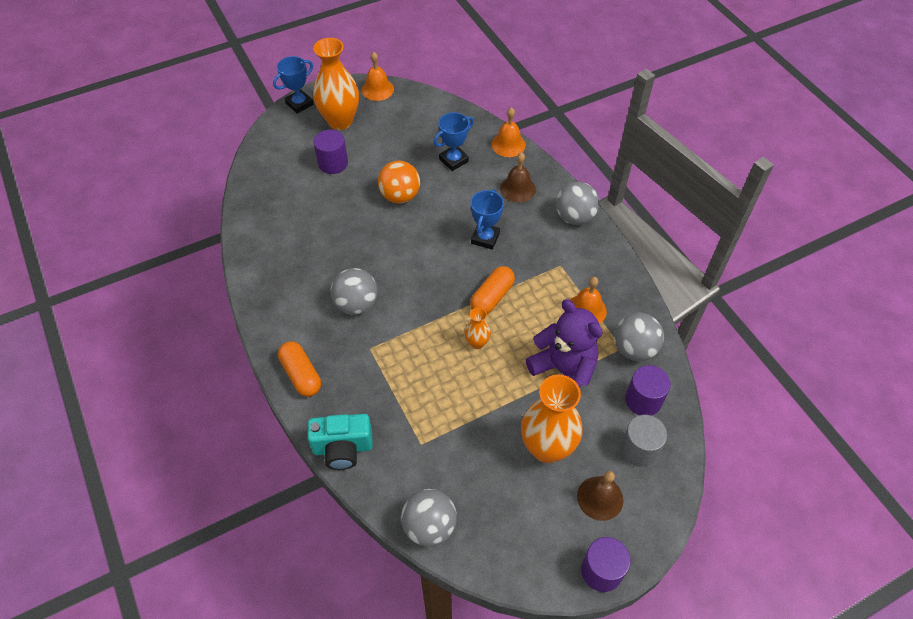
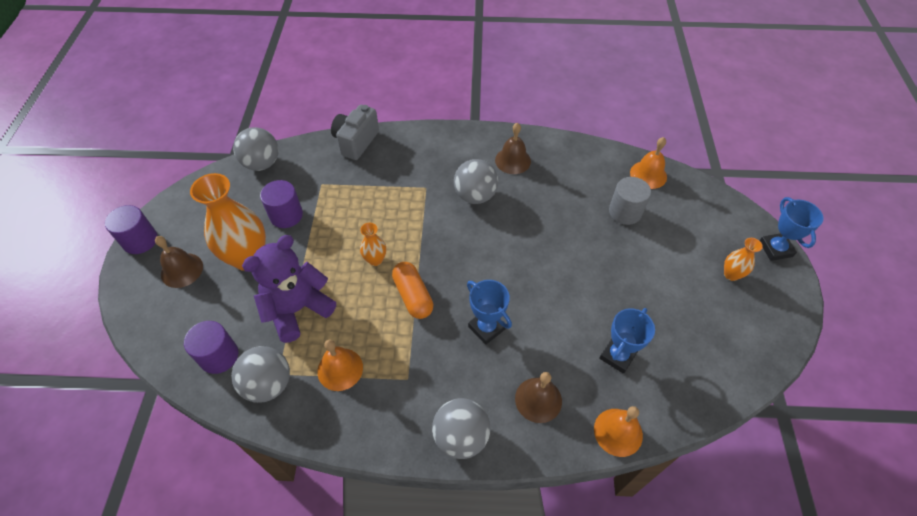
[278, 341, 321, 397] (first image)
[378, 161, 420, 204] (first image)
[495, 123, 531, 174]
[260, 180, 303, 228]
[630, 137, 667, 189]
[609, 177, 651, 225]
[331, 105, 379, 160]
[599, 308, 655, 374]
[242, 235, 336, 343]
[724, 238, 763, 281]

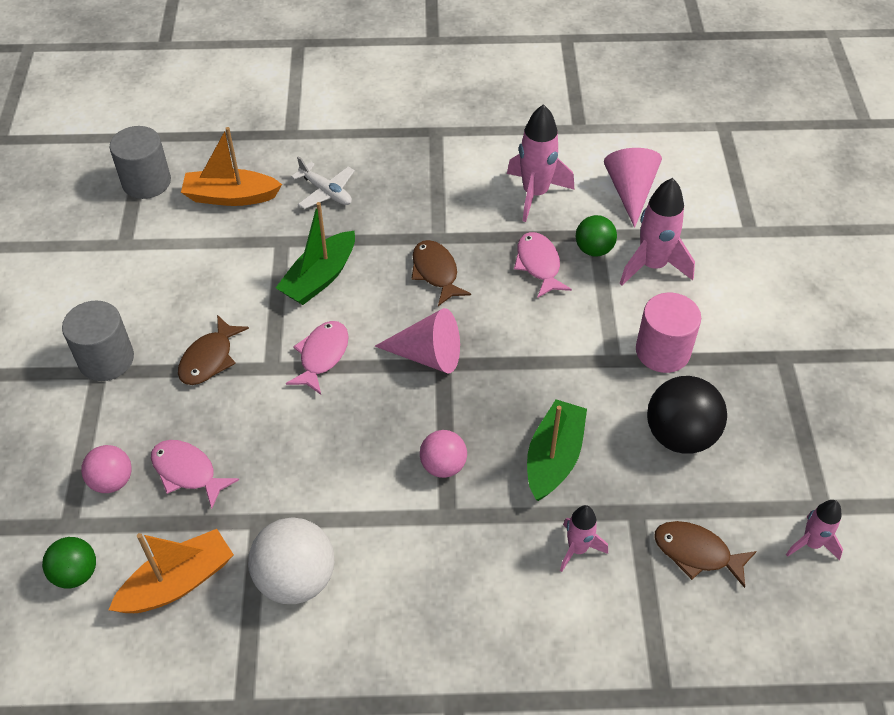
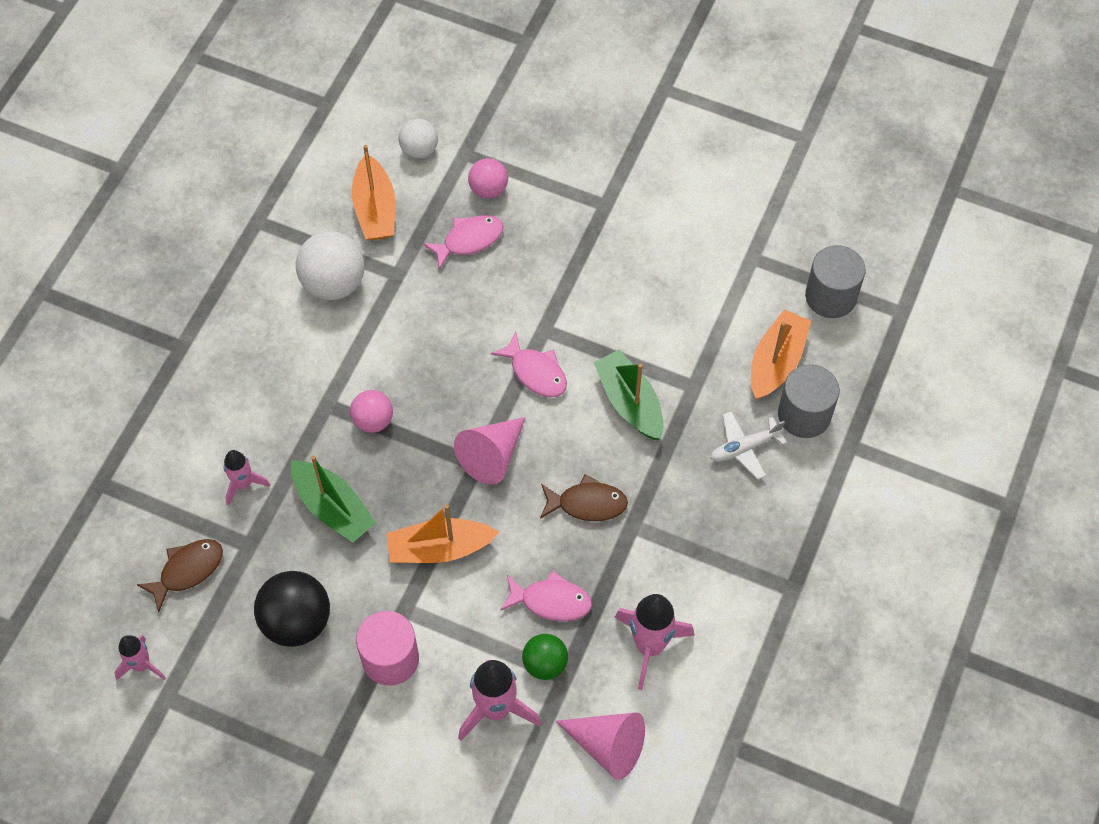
[178, 315, 249, 385] (first image)
[386, 504, 499, 563]
[778, 364, 840, 438]
[399, 119, 438, 159]

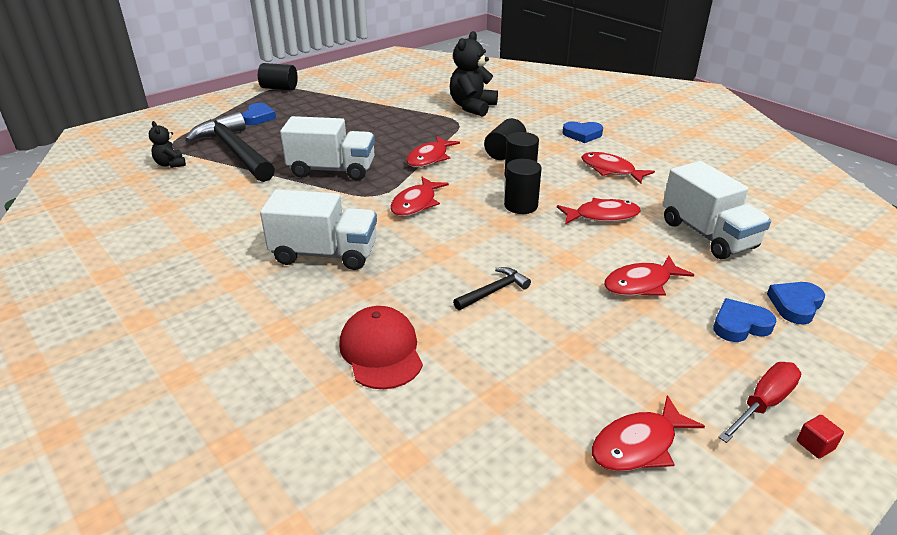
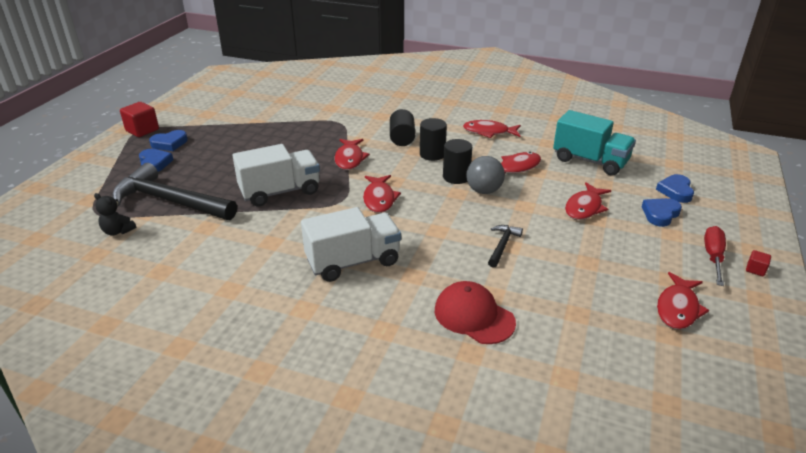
[450, 31, 498, 117] (first image)
[466, 156, 505, 194]
[149, 130, 188, 151]
[120, 102, 159, 137]
[553, 110, 636, 176]

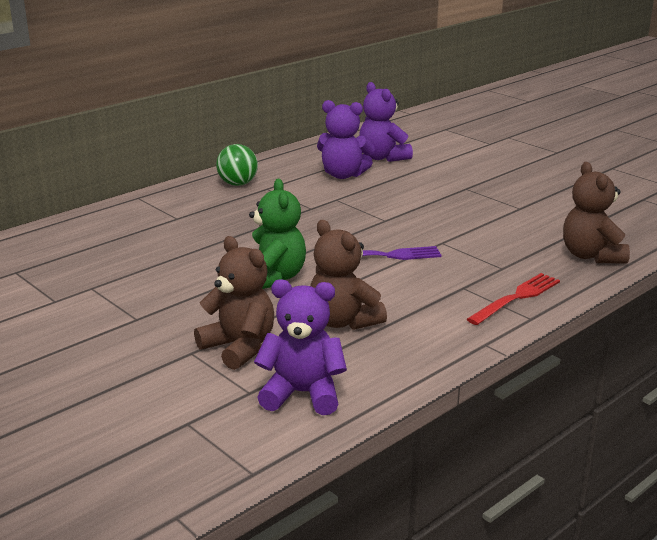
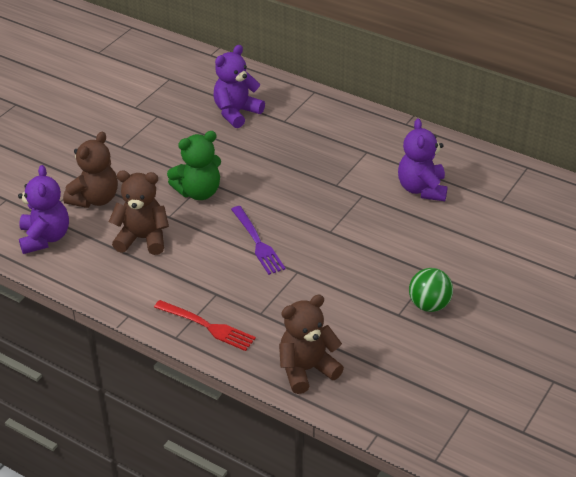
[409, 268, 453, 312]
[213, 45, 265, 128]
[109, 171, 169, 255]

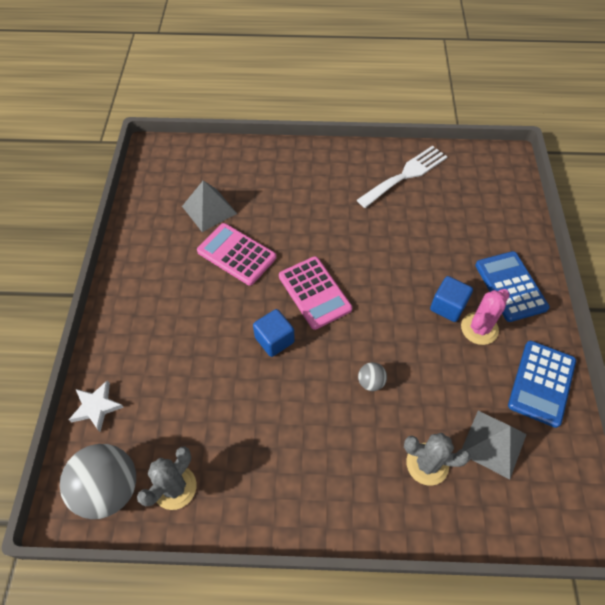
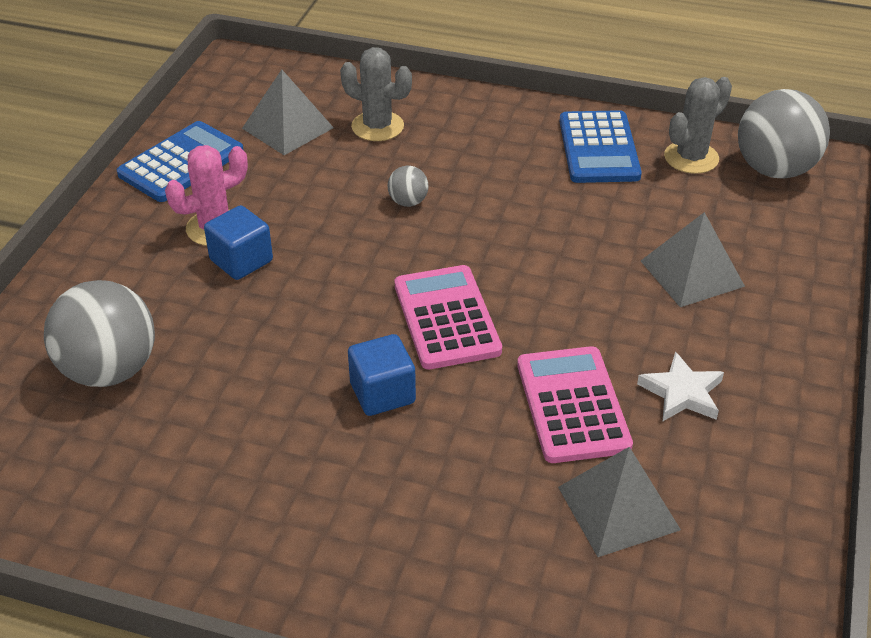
[357, 145, 447, 208] (first image)
[44, 280, 155, 387]
[641, 212, 745, 307]
[637, 351, 724, 421]
[348, 334, 416, 416]
[559, 110, 642, 183]
[517, 346, 633, 463]

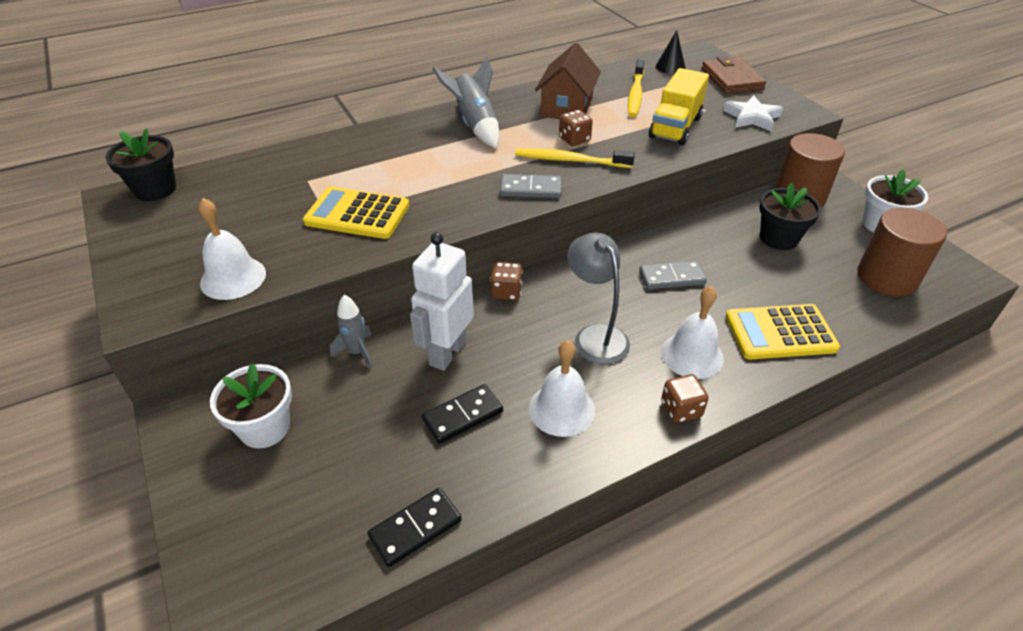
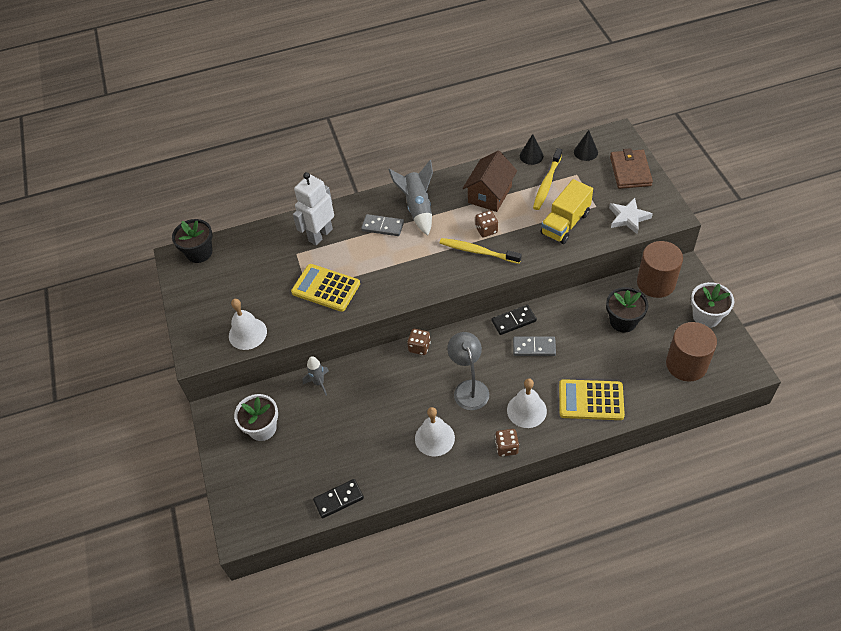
[520, 134, 544, 165]
[293, 172, 334, 245]
[491, 305, 537, 335]
[361, 214, 404, 236]

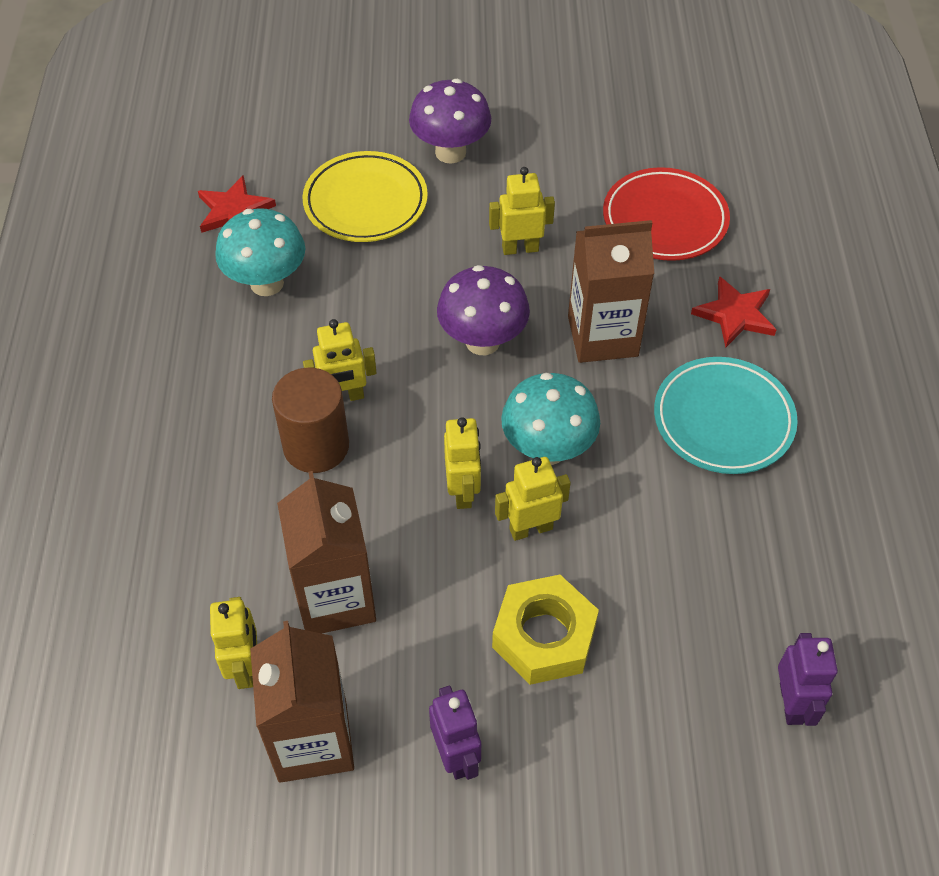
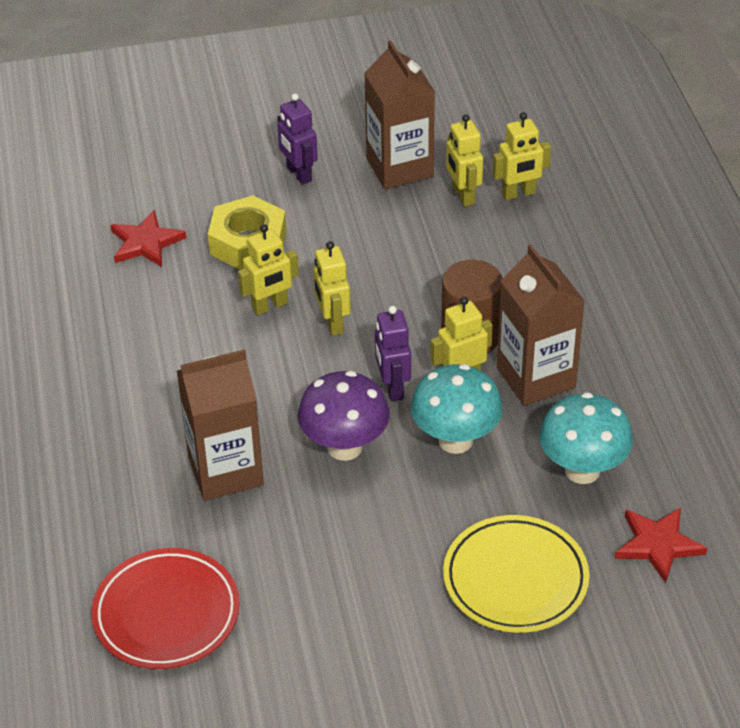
[409, 79, 491, 164] (first image)
[654, 357, 798, 474] (first image)
[497, 244, 585, 406]
[493, 112, 551, 200]
[411, 364, 503, 454]
[111, 210, 186, 267]
[375, 306, 411, 401]

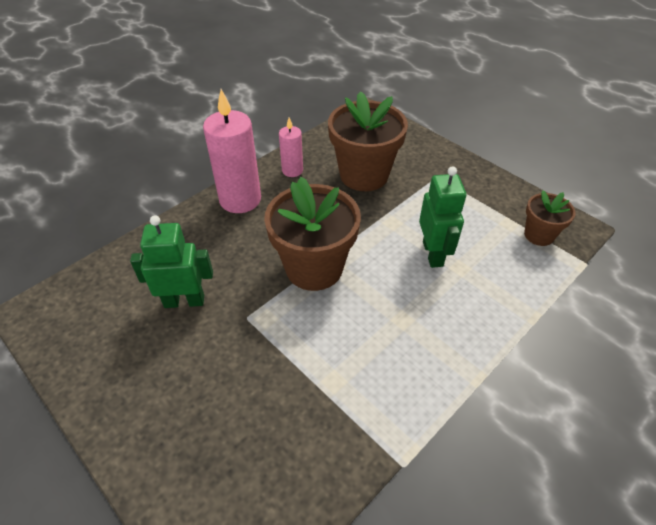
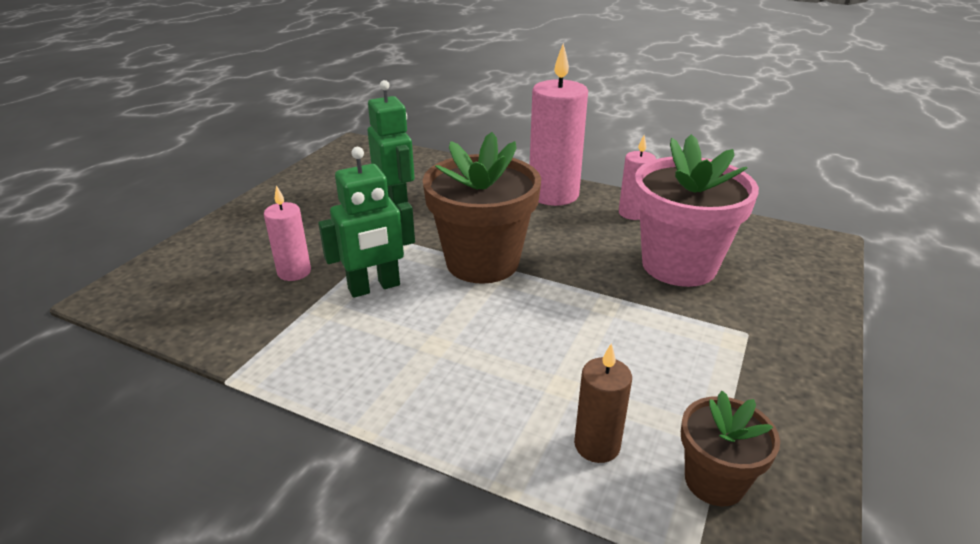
[264, 185, 311, 281]
[574, 343, 632, 463]
[318, 147, 415, 298]
[634, 134, 759, 287]

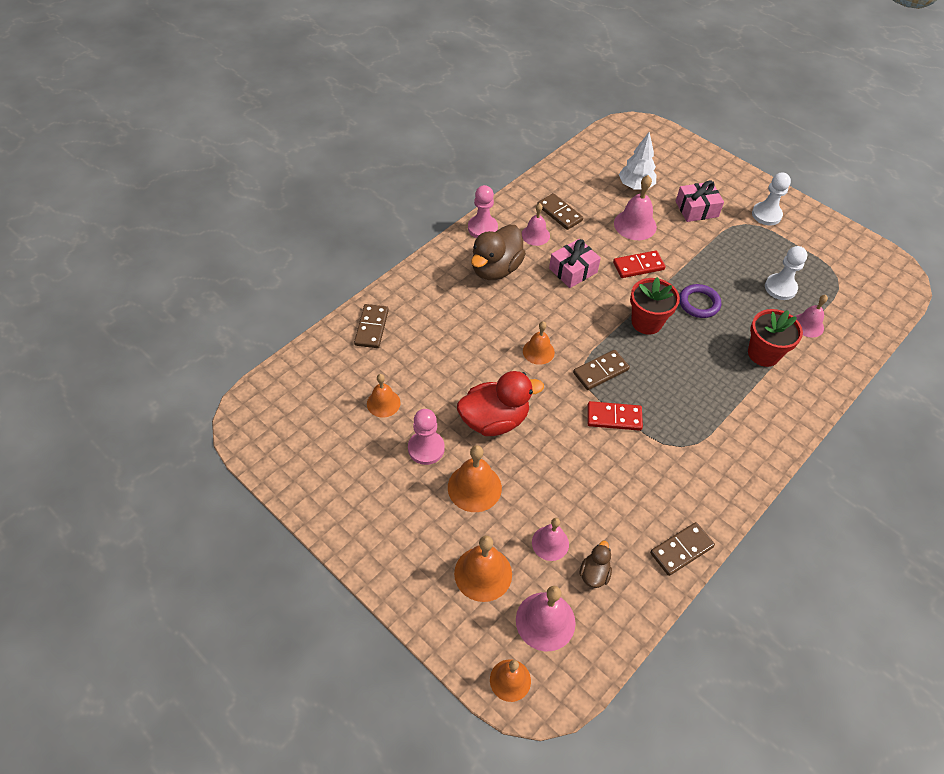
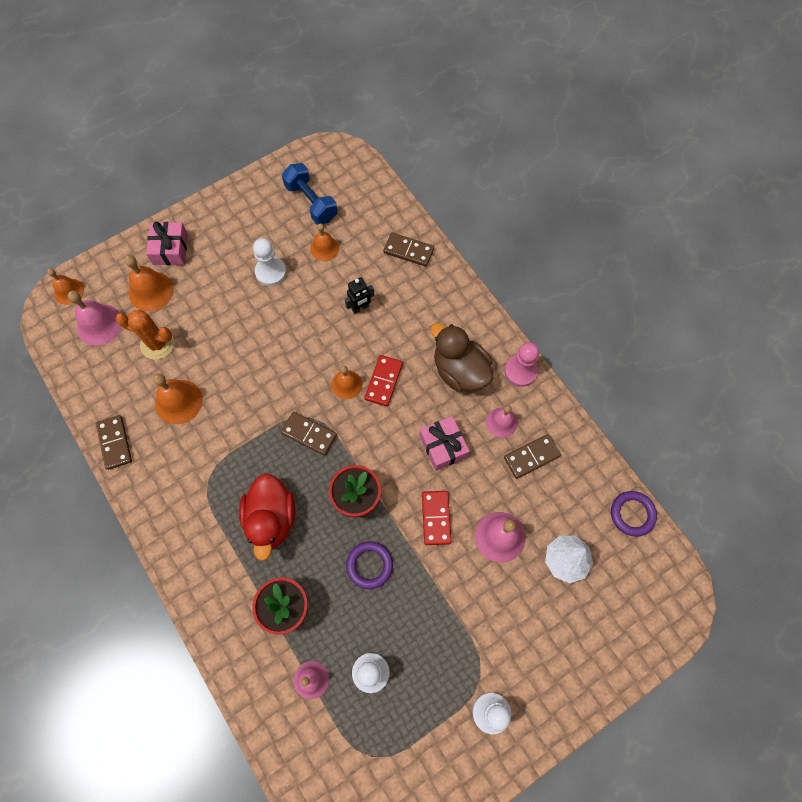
[580, 541, 612, 588] (first image)
[282, 163, 337, 224]
[345, 277, 374, 314]
[611, 491, 657, 537]
[153, 373, 203, 424]
[239, 474, 295, 561]
[365, 355, 403, 407]
[146, 222, 188, 265]
[116, 310, 175, 360]
[253, 238, 286, 286]
[281, 412, 337, 456]

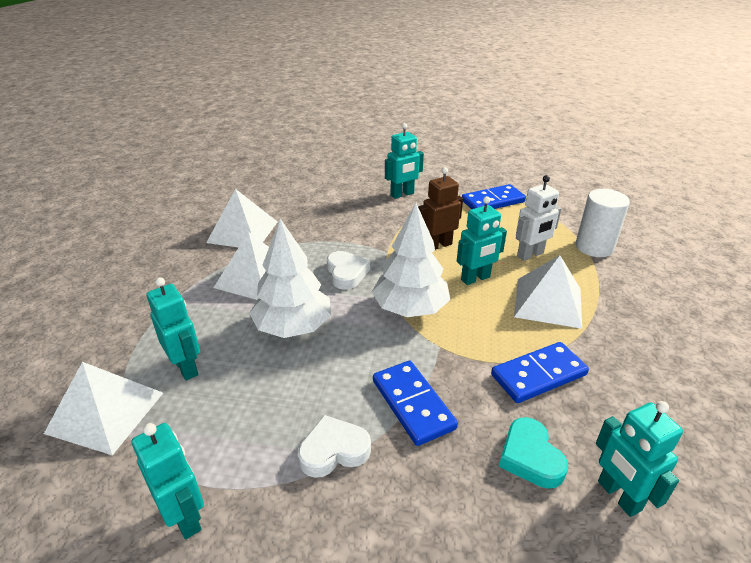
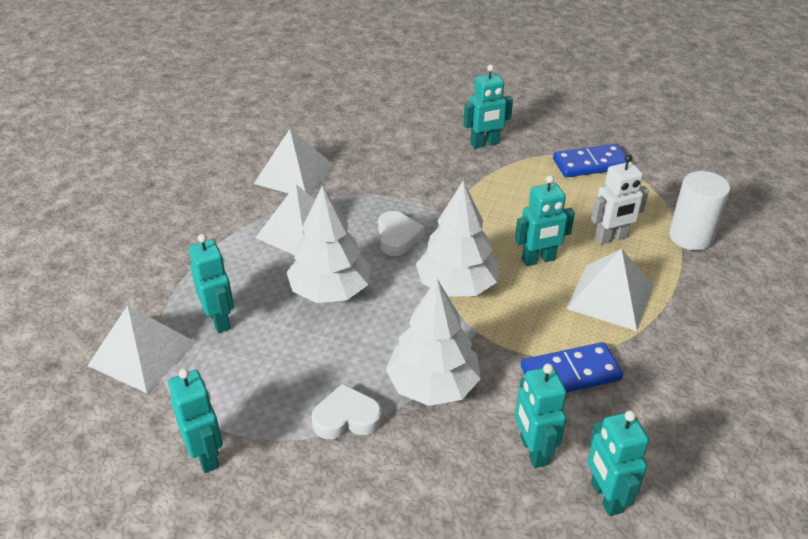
[418, 167, 463, 250] (first image)
[386, 279, 481, 406]
[515, 364, 567, 468]

